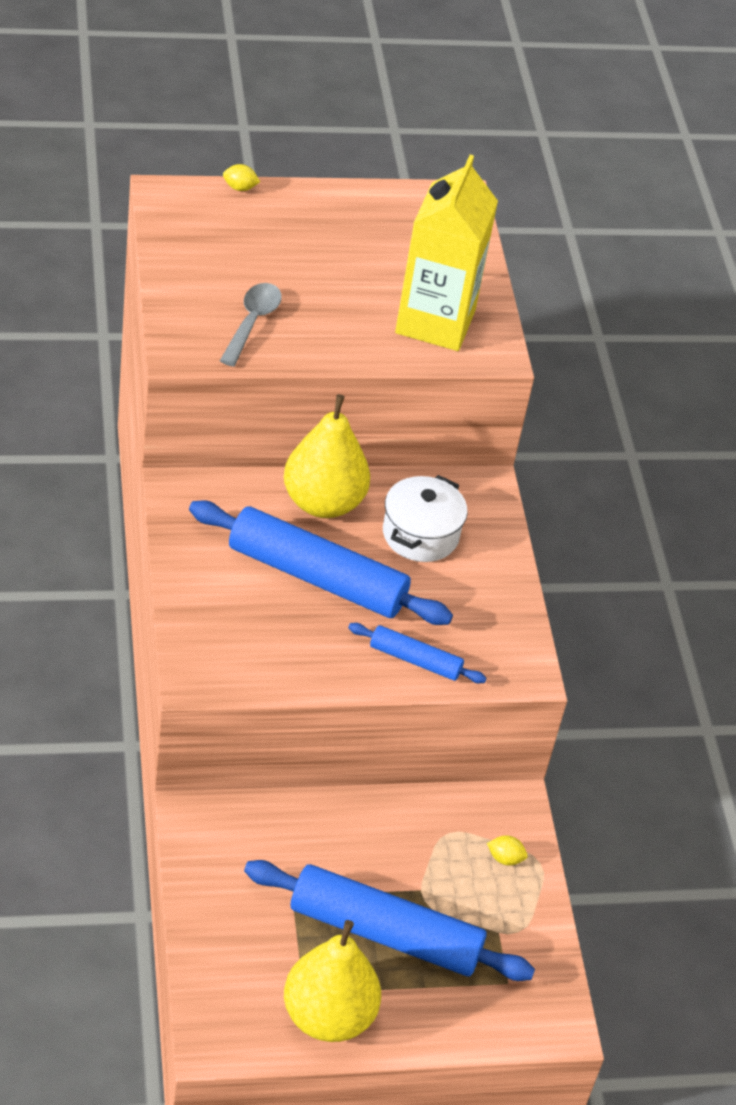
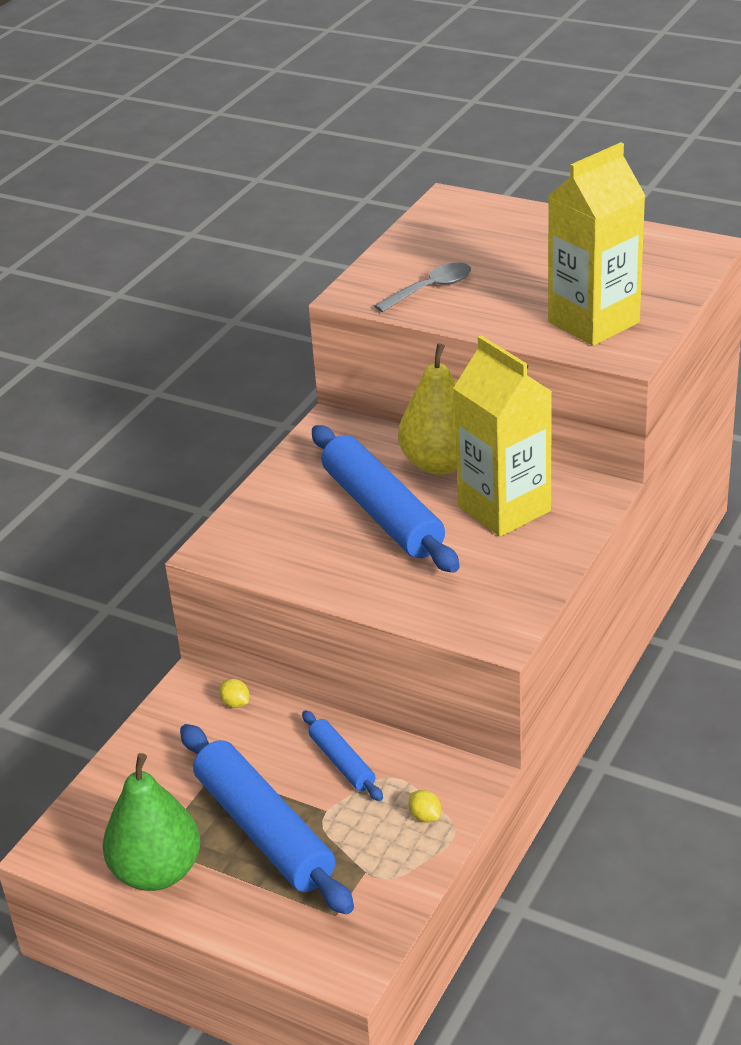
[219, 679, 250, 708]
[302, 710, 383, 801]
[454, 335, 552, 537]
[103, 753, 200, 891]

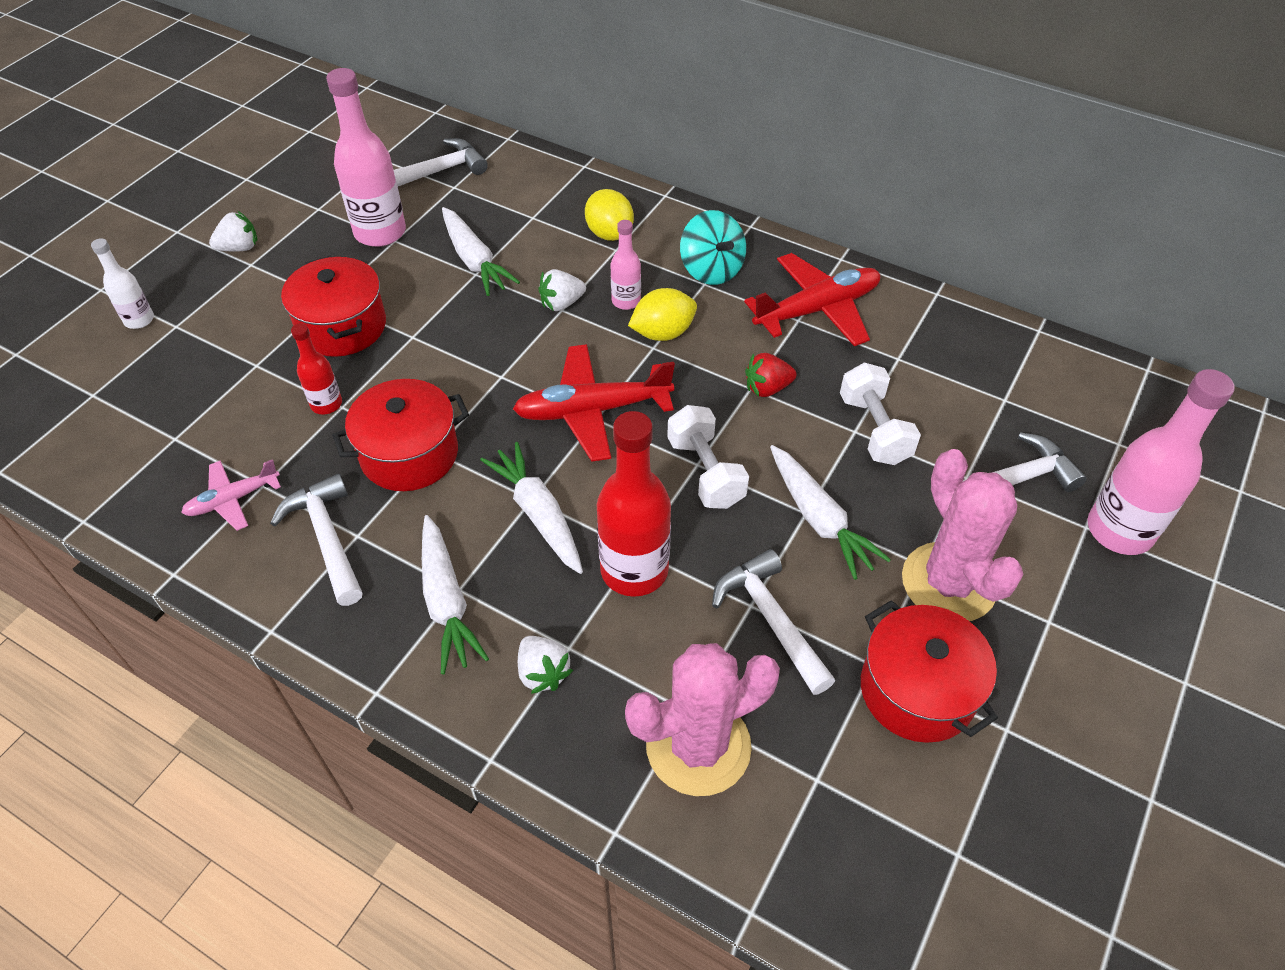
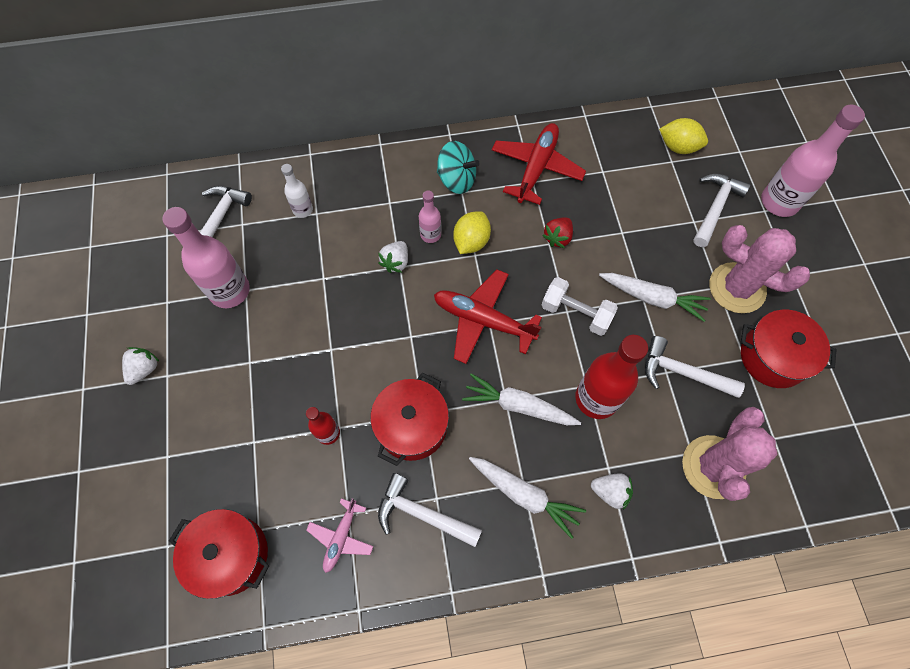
[442, 207, 520, 296] (first image)
[840, 363, 921, 465] (first image)
[281, 164, 313, 218]
[169, 509, 269, 599]
[659, 118, 708, 154]
[434, 270, 542, 364]

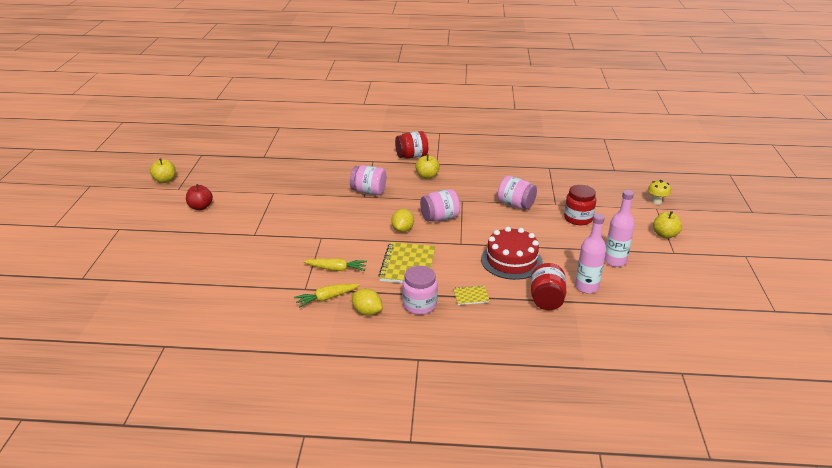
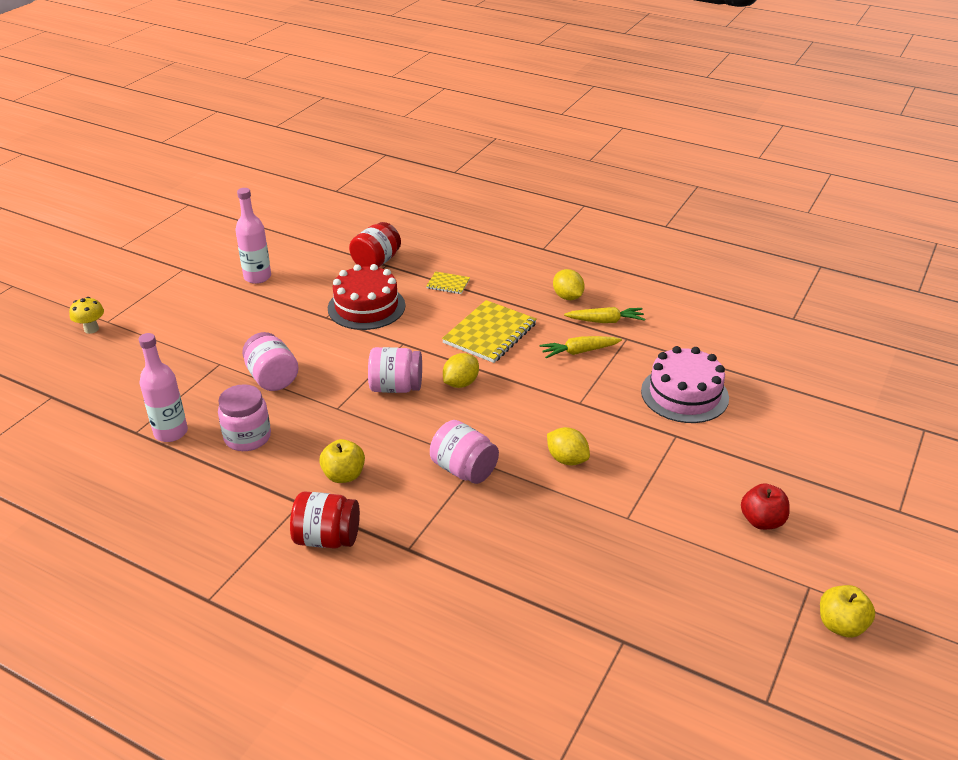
[564, 185, 596, 225] (first image)
[653, 211, 682, 238] (first image)
[547, 427, 590, 465]
[641, 346, 729, 423]
[218, 384, 271, 451]
[139, 333, 188, 442]
[540, 336, 622, 358]

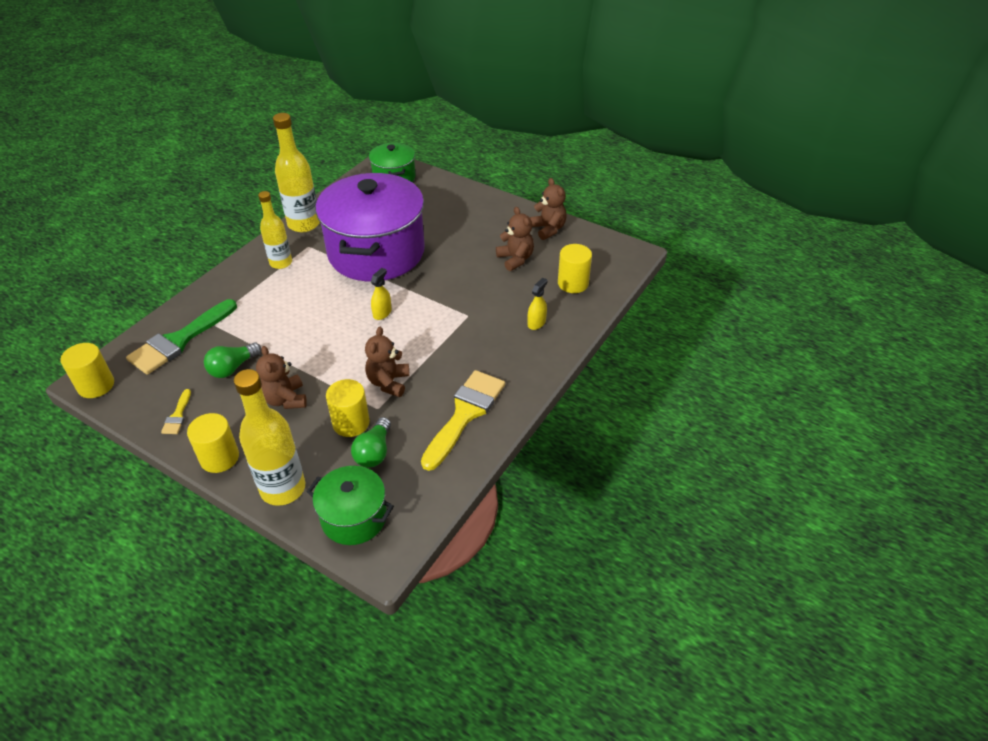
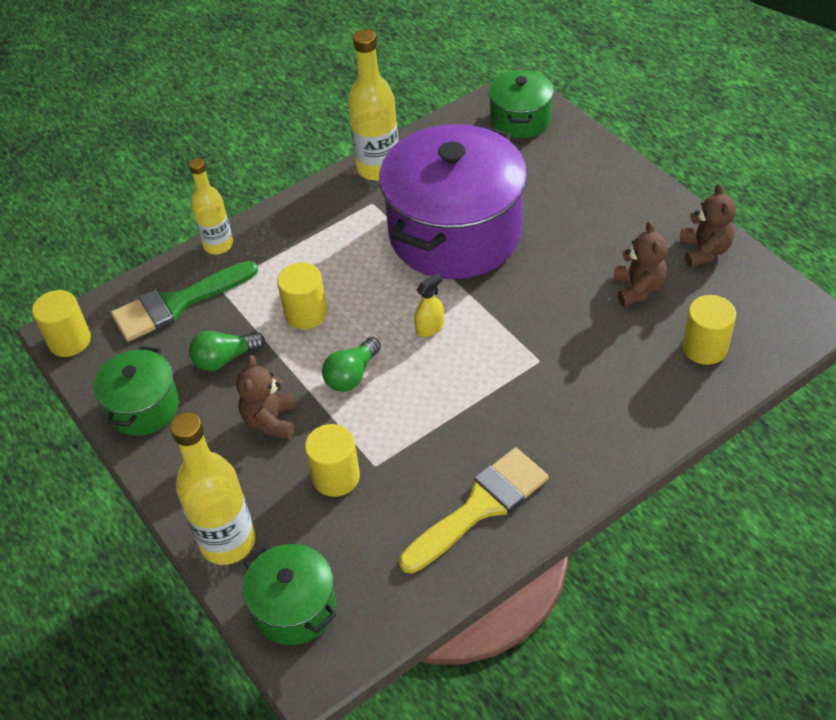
[365, 326, 410, 397] (first image)
[528, 278, 548, 330] (first image)
[277, 263, 327, 330]
[189, 158, 233, 254]
[322, 337, 381, 392]
[93, 346, 179, 436]

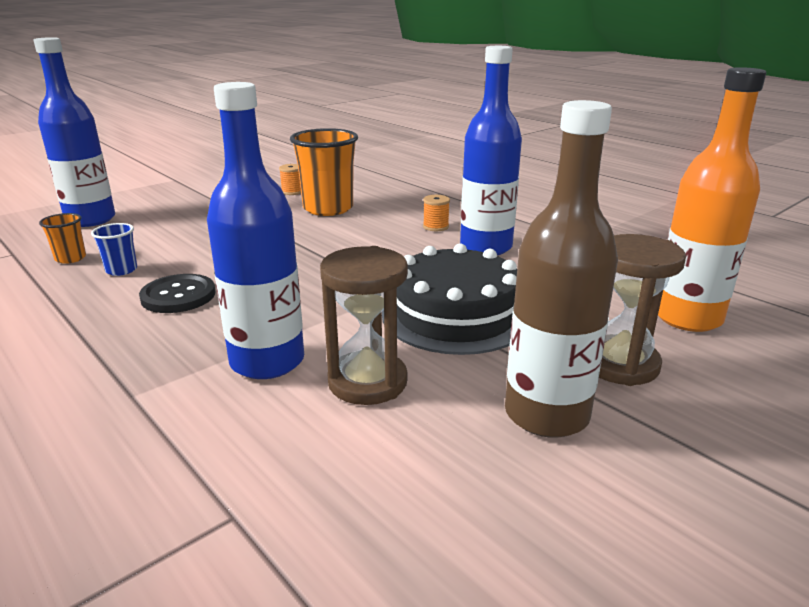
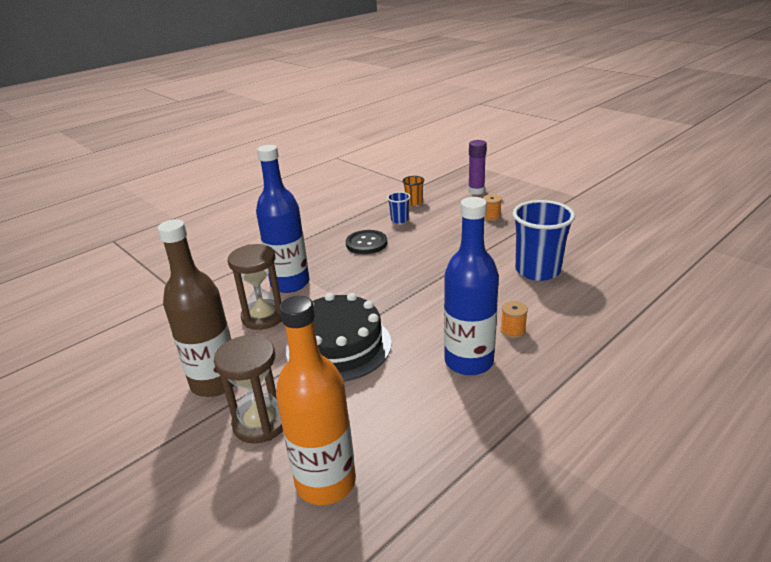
[483, 194, 502, 221]
[468, 140, 487, 195]
[513, 200, 575, 281]

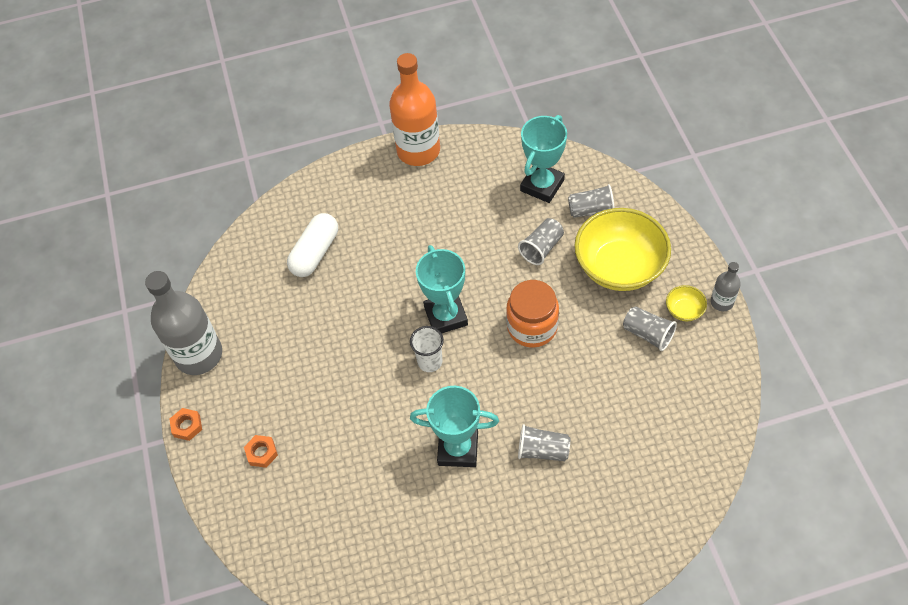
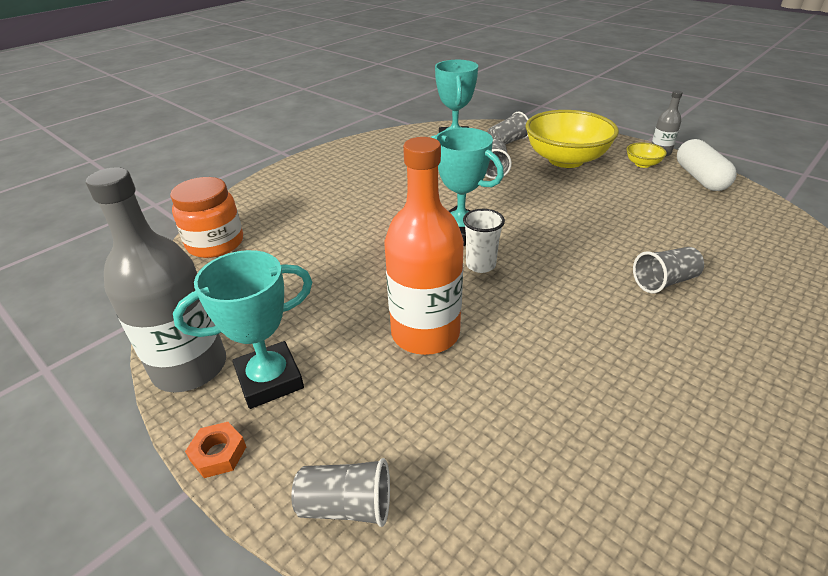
[244, 435, 278, 468] (first image)
[677, 139, 737, 191]
[384, 137, 464, 355]
[173, 250, 312, 409]
[170, 177, 243, 258]
[291, 458, 390, 527]

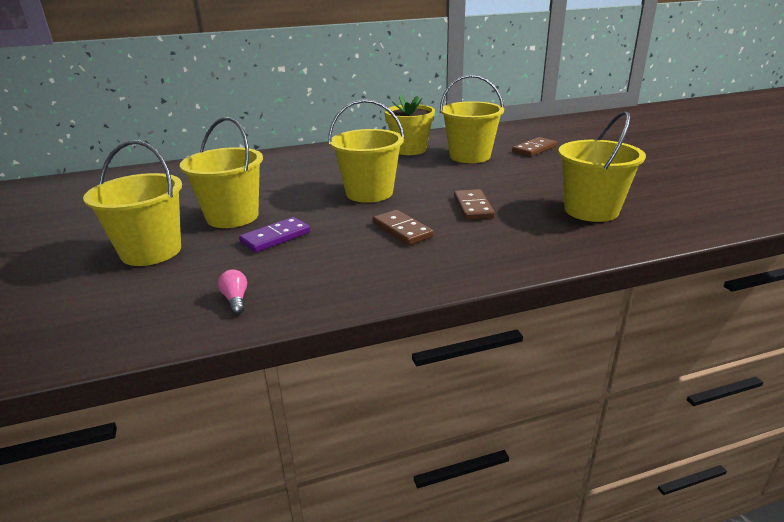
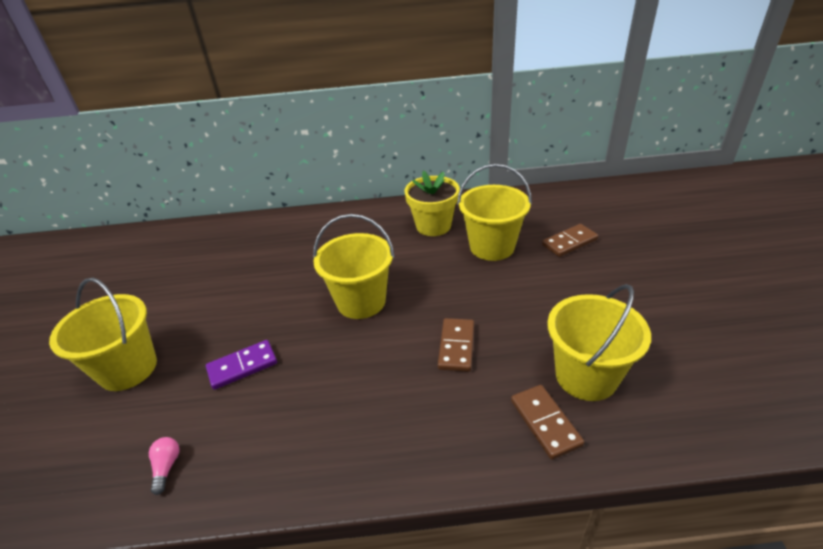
[180, 117, 263, 228] (first image)
[511, 385, 584, 460]

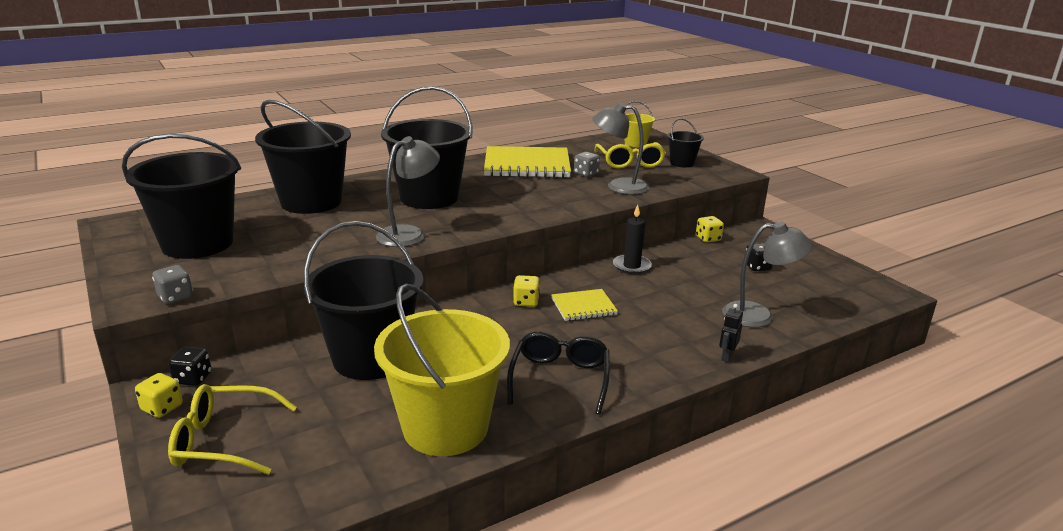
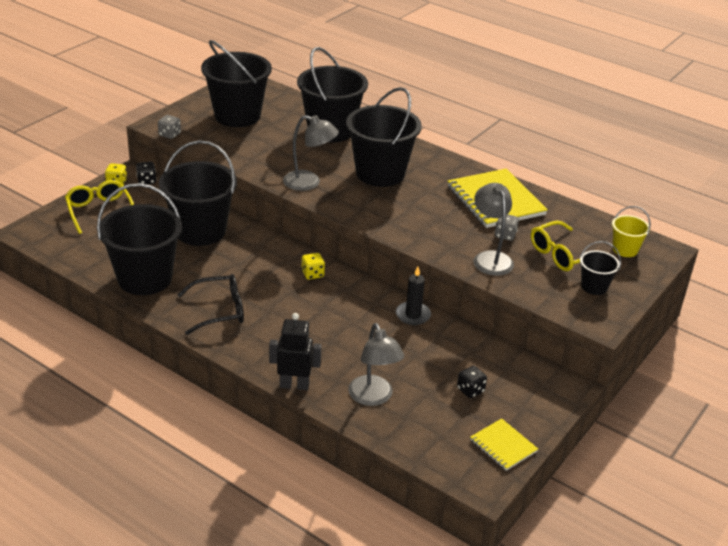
[696, 216, 724, 242] (first image)
[470, 418, 538, 471]
[97, 183, 182, 295]
[269, 313, 322, 390]

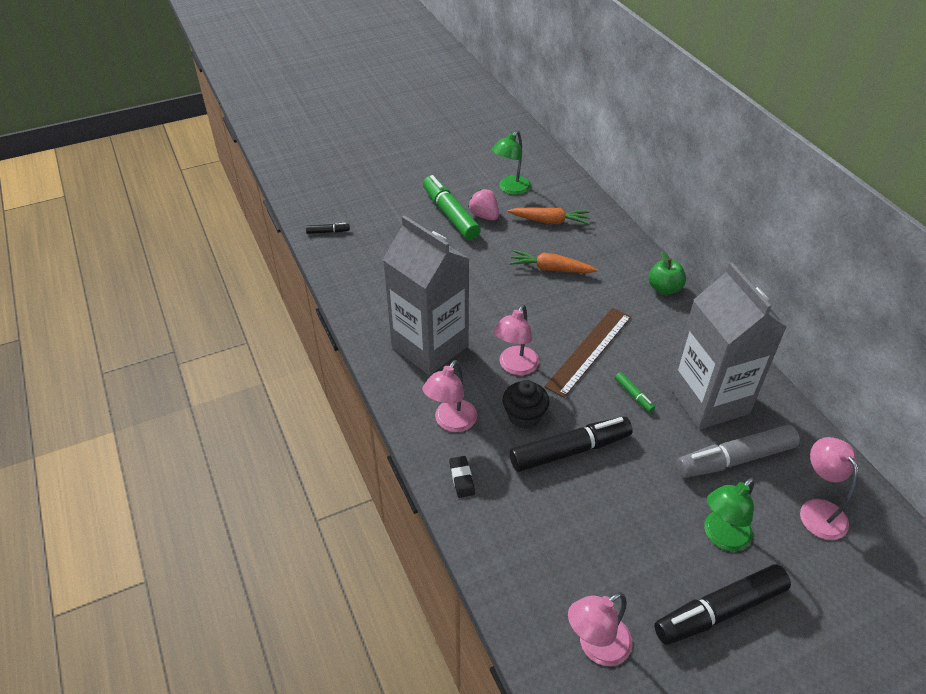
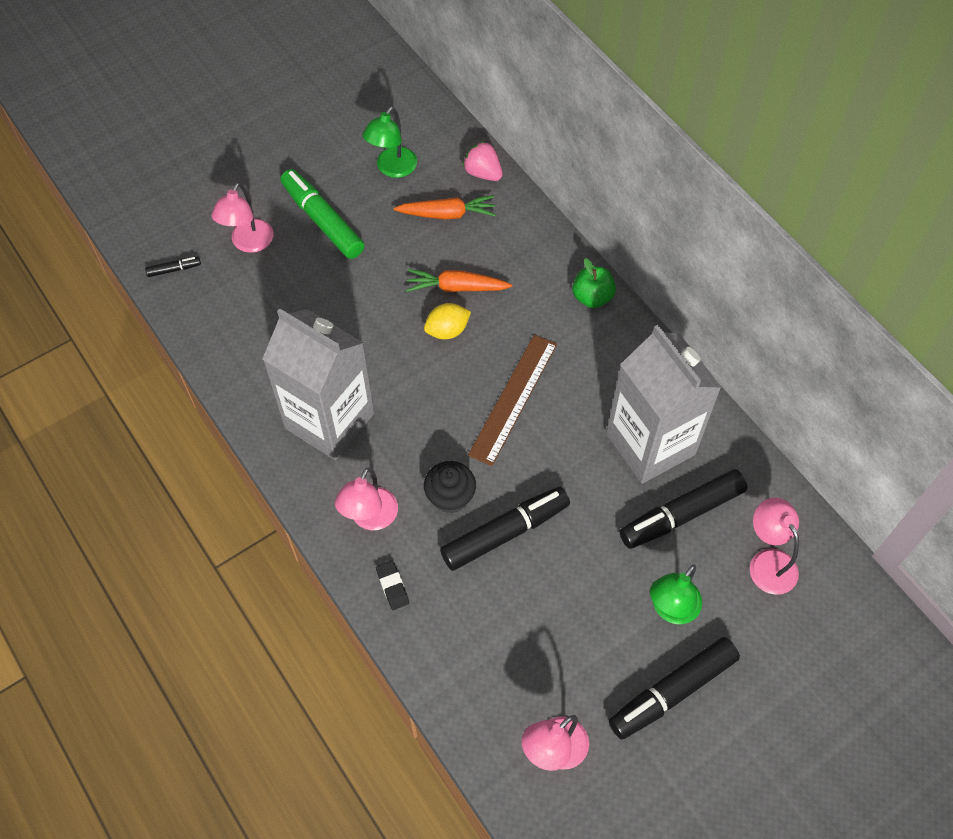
[615, 372, 655, 412] (first image)
[424, 303, 471, 339]
[463, 141, 503, 181]
[211, 182, 273, 253]
[620, 469, 747, 549]

